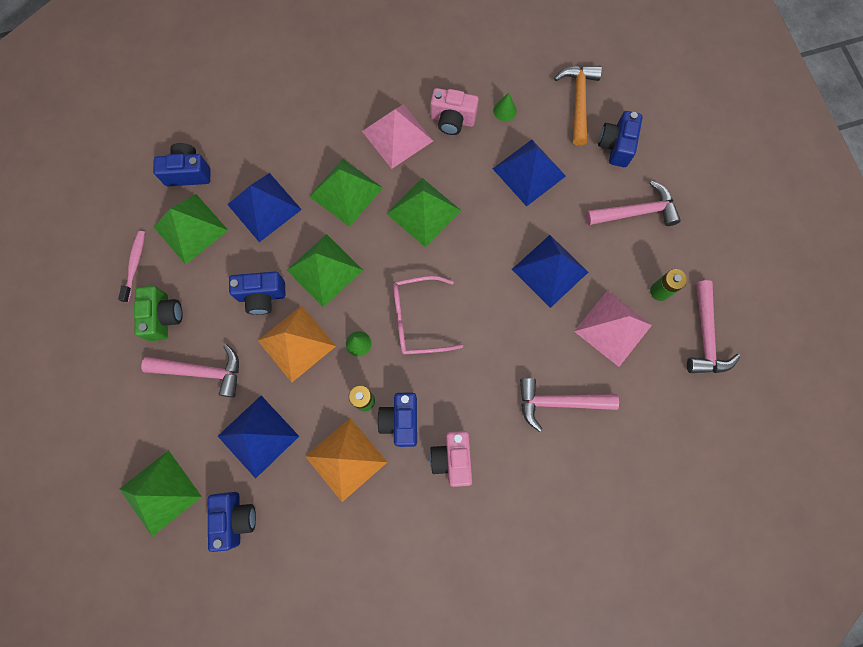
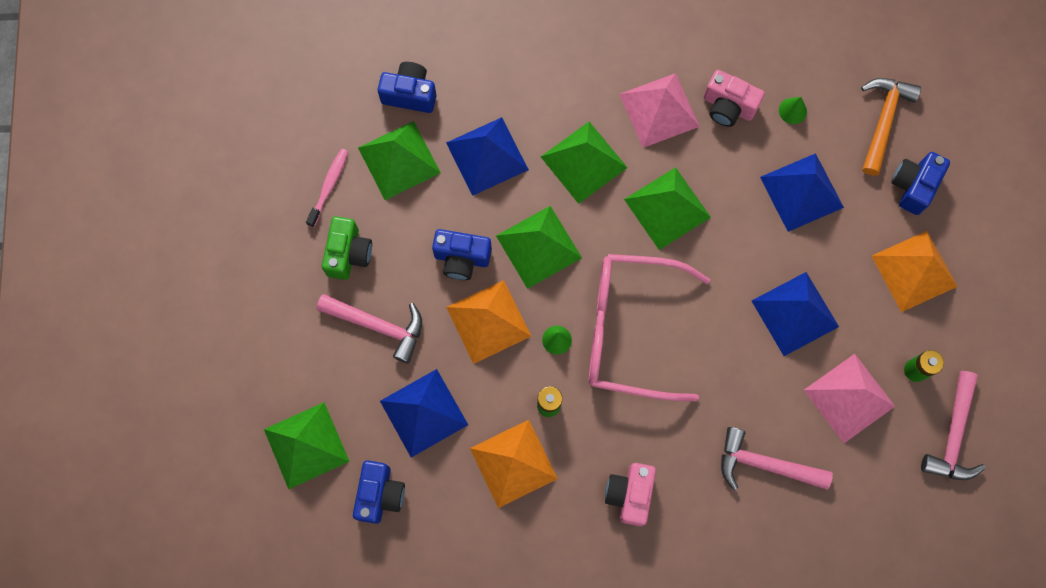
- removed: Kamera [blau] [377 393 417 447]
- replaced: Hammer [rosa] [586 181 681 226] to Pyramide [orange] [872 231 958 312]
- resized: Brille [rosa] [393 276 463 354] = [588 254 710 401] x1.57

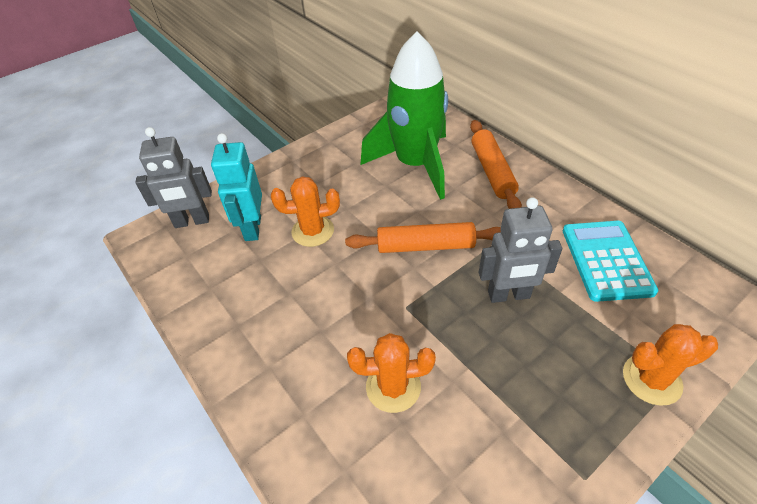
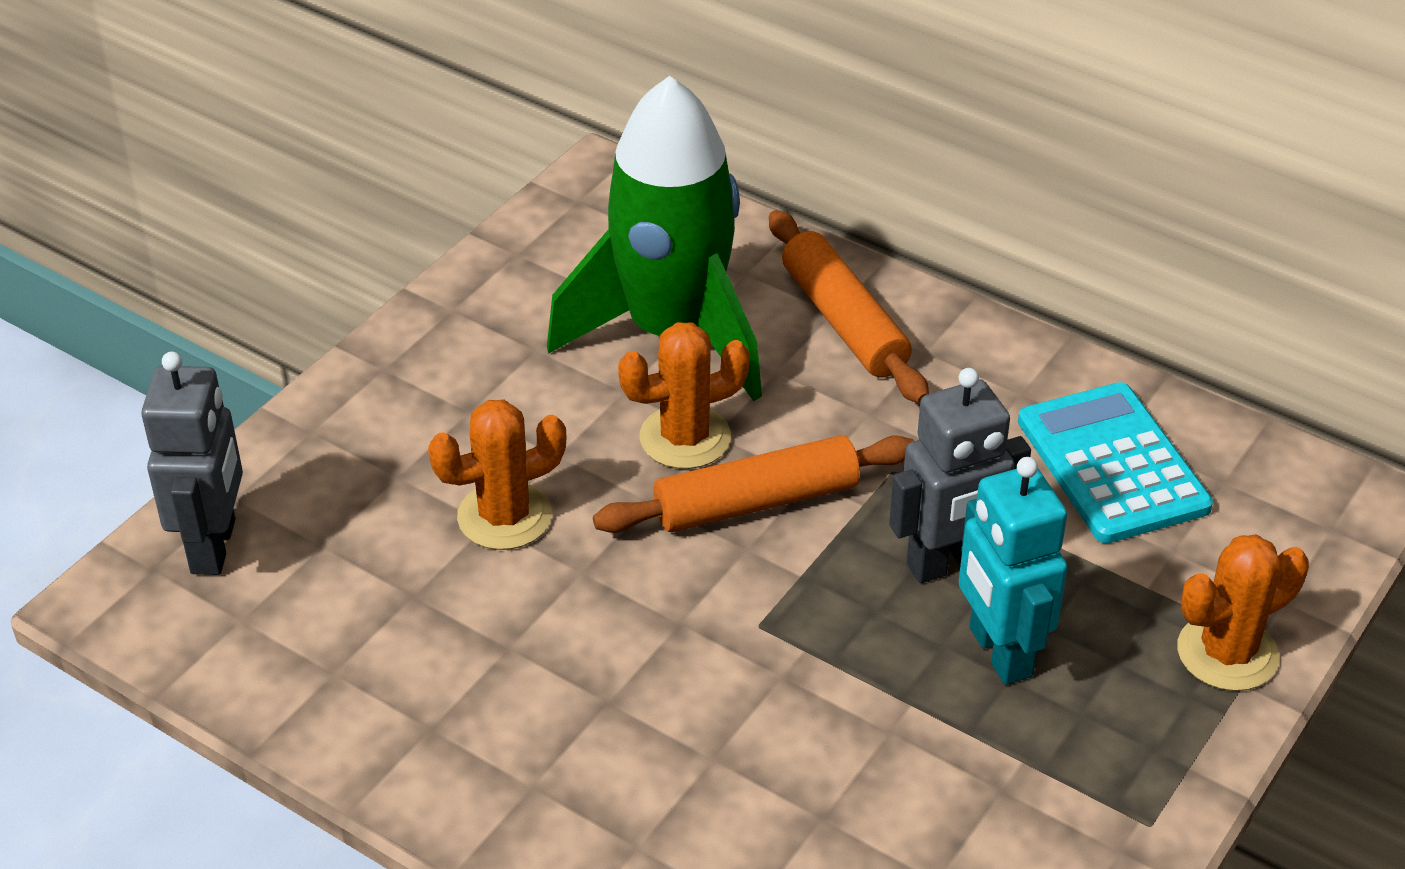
- moved: Roboter [türkis] [211 133 262 241] to [959 457 1067 685]
- moved: Kaktus [orange] [347 333 436 413] to [618 322 750 469]
- turned: Roboter [grau] [135 127 212 228] = [141 352 243 575] 60 degrees counterclockwise

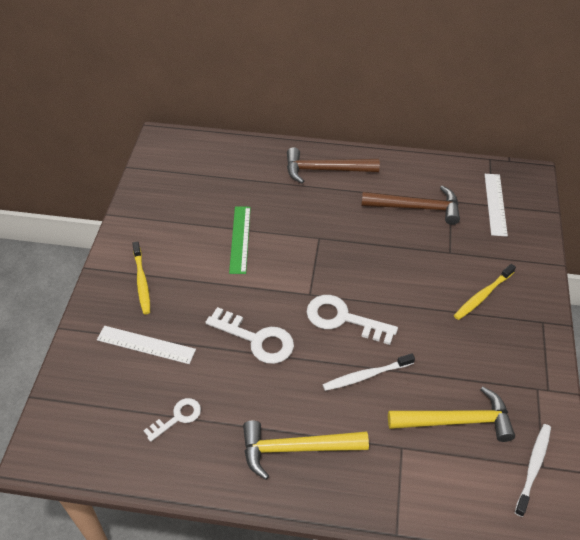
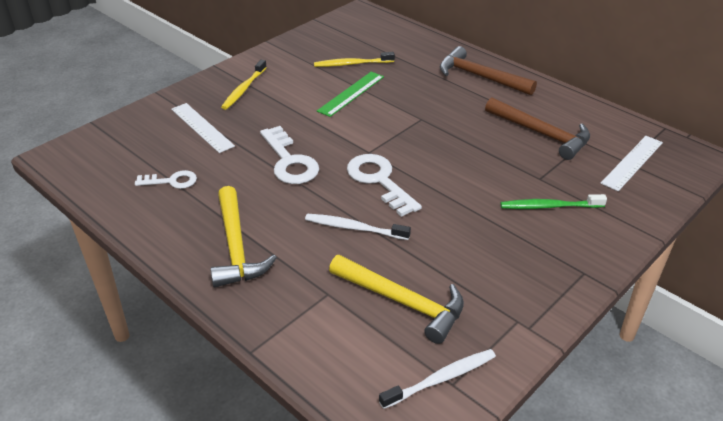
- added: Zahnbürste [grün] [500 194 607 209]
- moved: Zahnbürste [gelb] [454 264 516 320] to [314 52 395 67]
- turned: Hammer [gelb] [243 420 369 480] = [210 186 277 287] 135 degrees counterclockwise

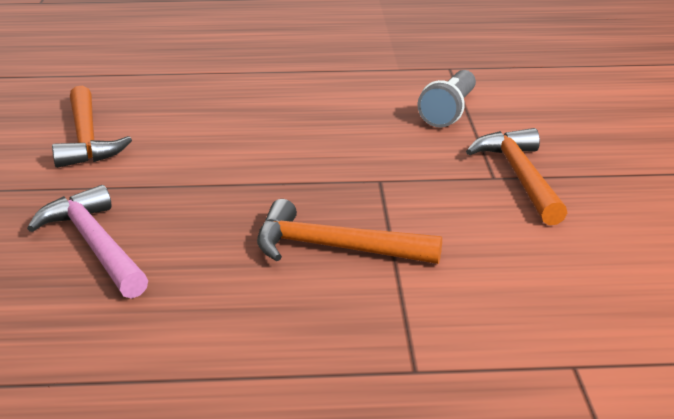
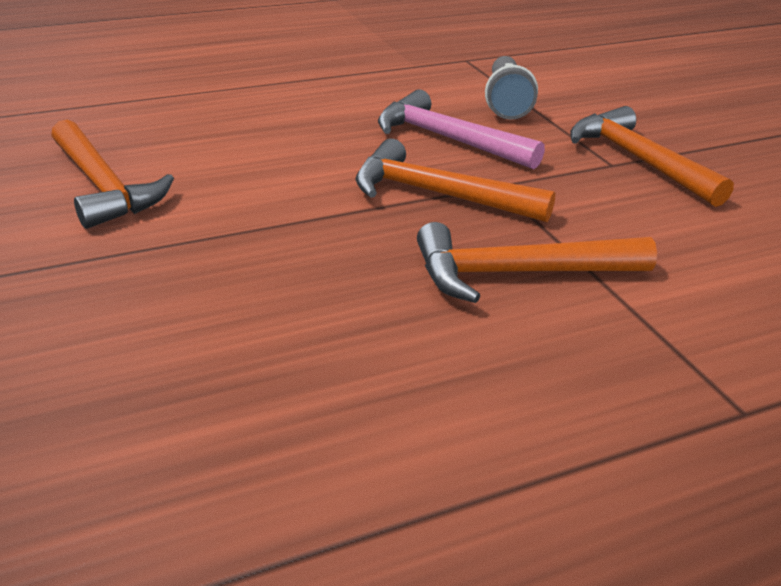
- added: Hammer [orange] [355 139 556 222]
- moved: Hammer [rosa] [27 185 148 299] to [378 89 545 169]

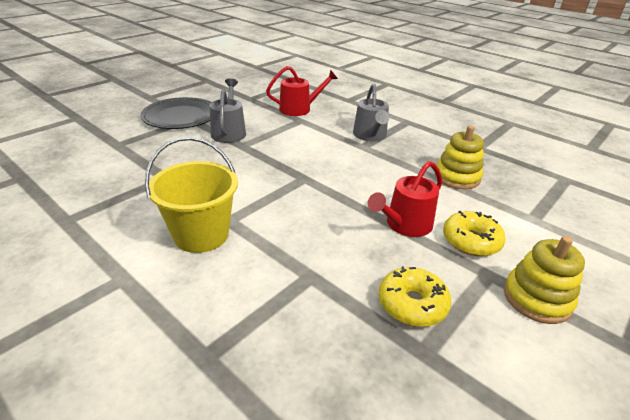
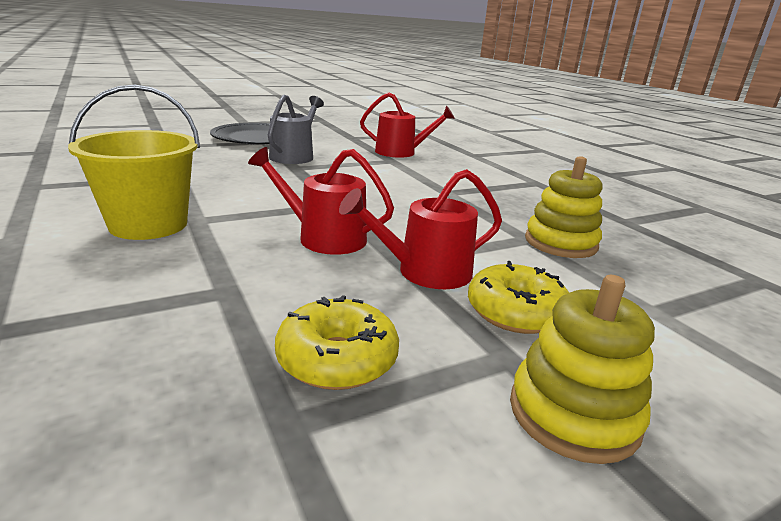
- removed: Gießkanne [grau] [353 83 390 141]
- added: Gießkanne [rot] [248 147 394 255]

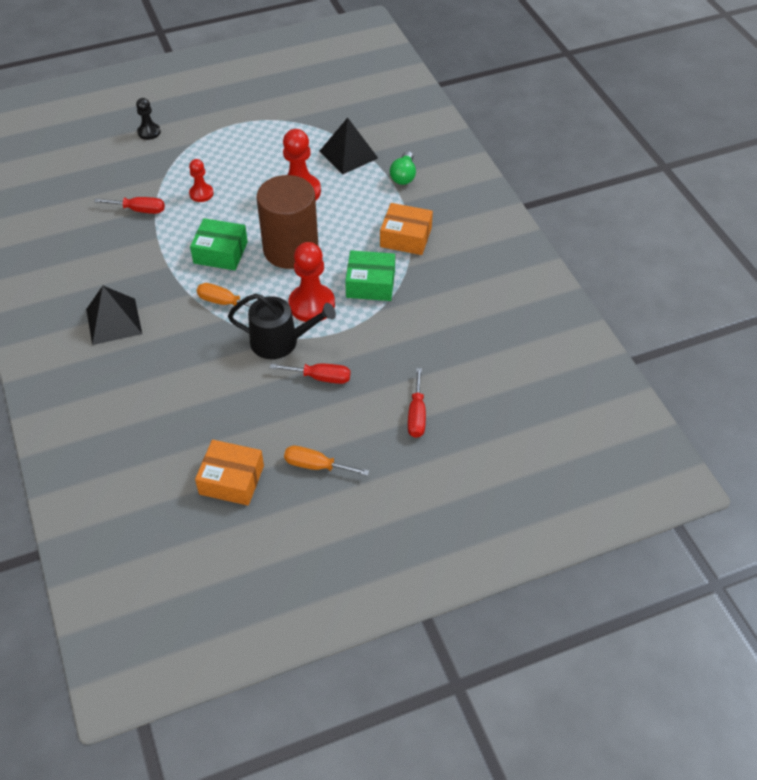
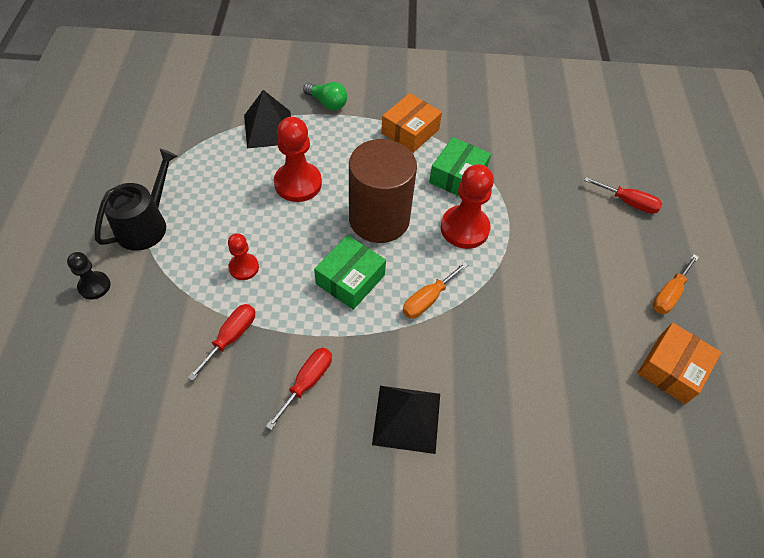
- moved: Gießkanne [schwarz] [228 294 336 359] to [95 149 178 250]
- moved: Schraubenzieher [rot] [270 363 351 384] to [266 348 332 430]

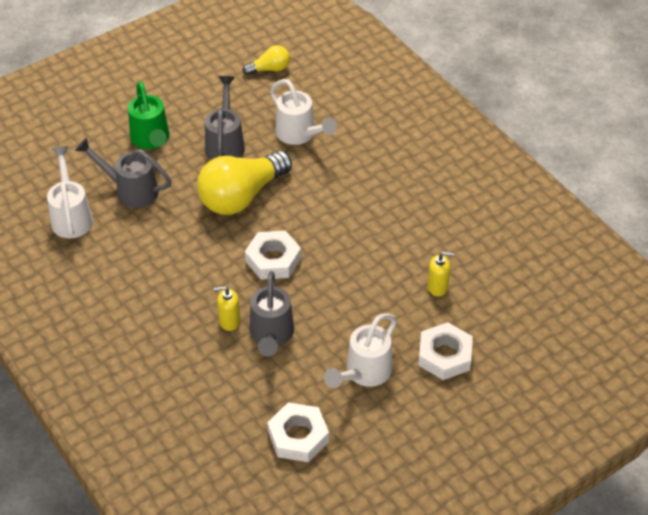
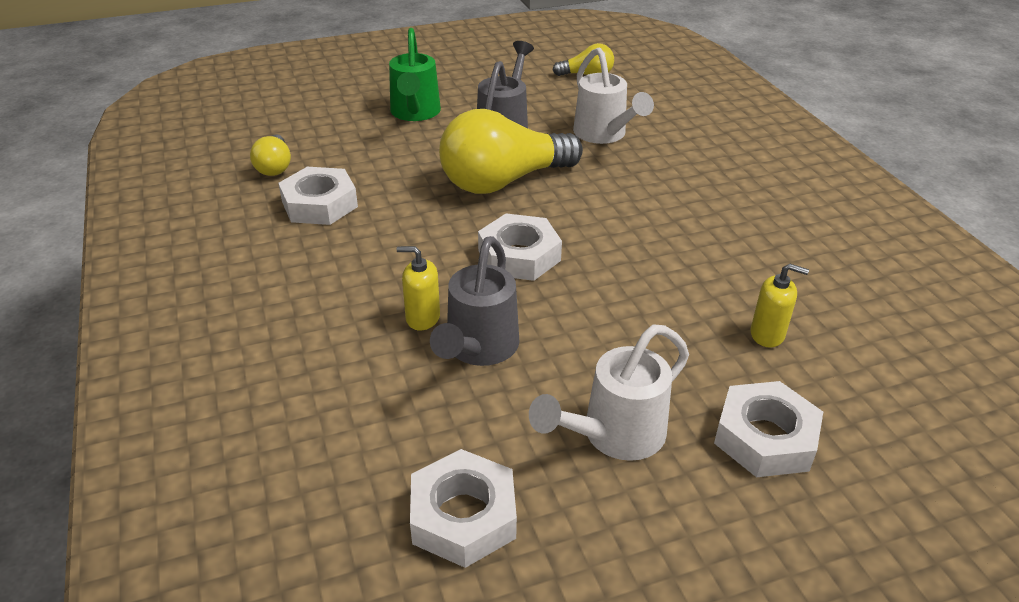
- removed: Gießkanne [grau] [75 137 172 208]
- added: Sechskantmutter [weiß] [278 167 358 225]
- replaced: Gießkanne [weiß] [47 146 93 238] to Glühbirne [gelb] [250 134 291 176]

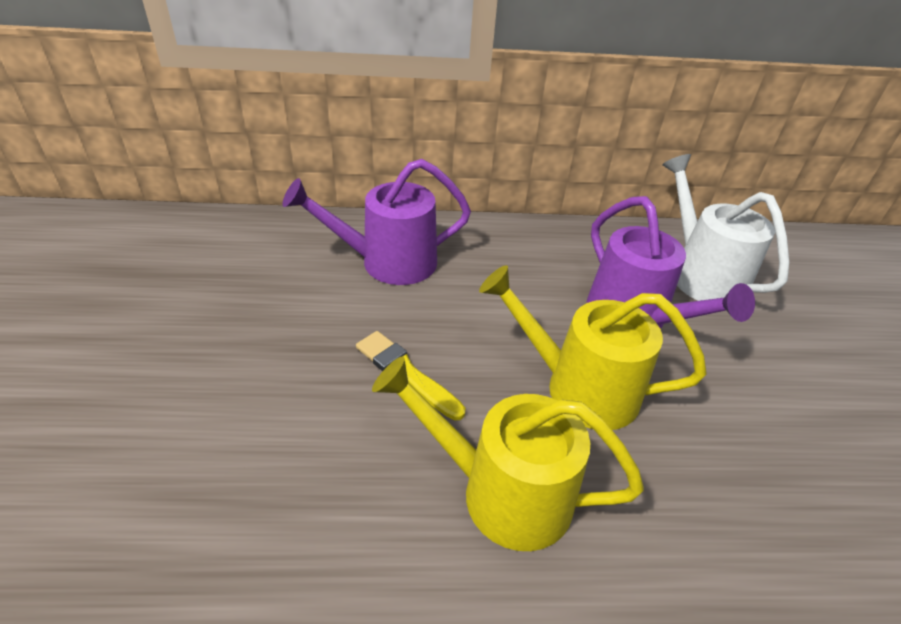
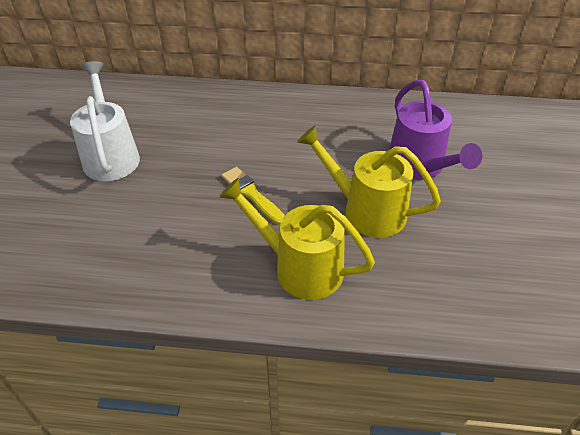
- removed: Gießkanne [lila] [282 159 471 285]
- moved: Gießkanne [weiß] [662 154 789 301] to [70 61 140 181]

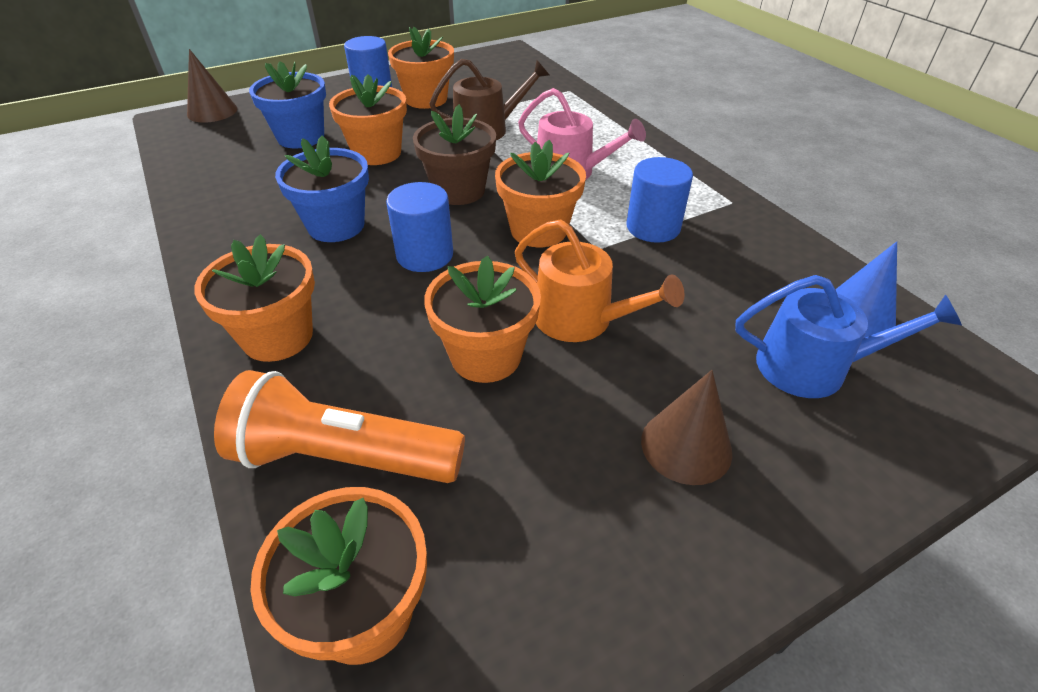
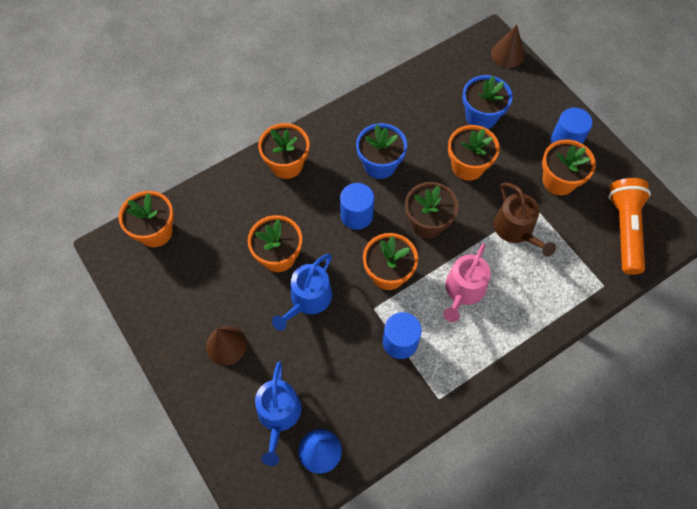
- moved: Taschenlampe [orange] [214 370 465 483] to [608 178 651 275]
- recoloured: Gießkanne [orange] [515 220 685 342] to Gießkanne [blau] [272 254 332 331]

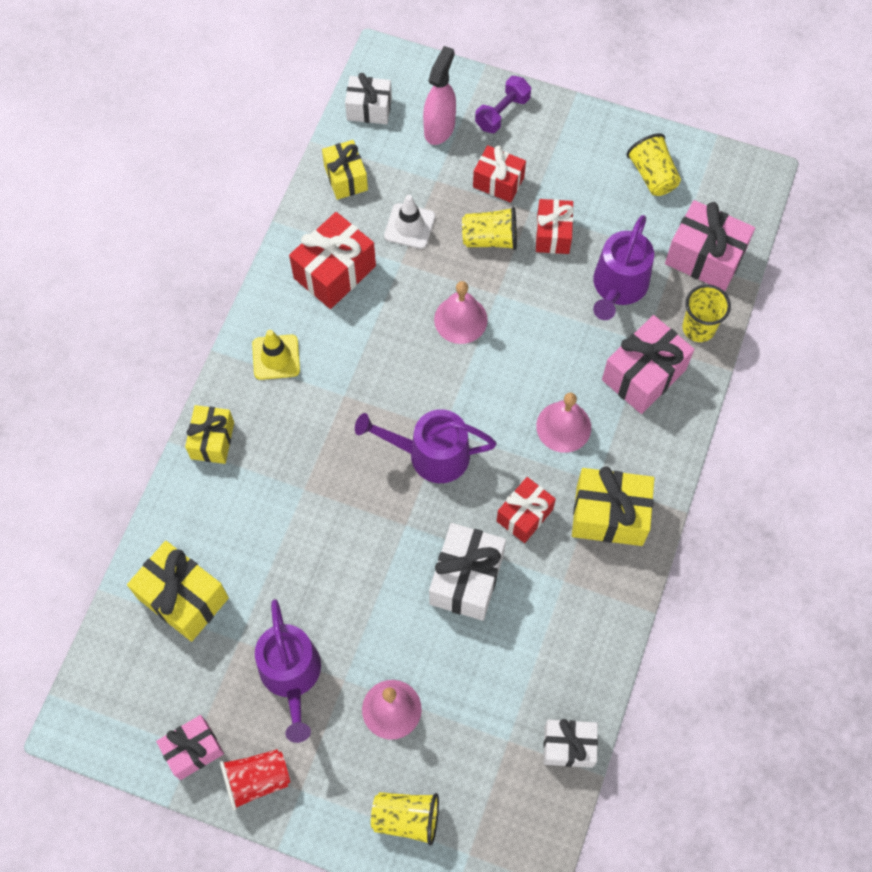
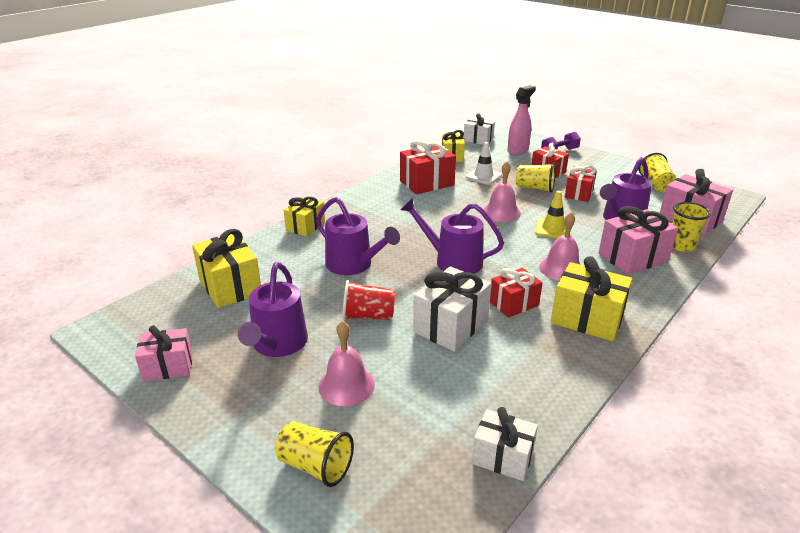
- added: Gießkanne [lila] [316 197 400 275]
- moved: Becher [rot] [220 749 290 811] to [342 280 395 320]
- moved: Leitkegel [gelb] [252 330 300 380] to [535 191 565 238]

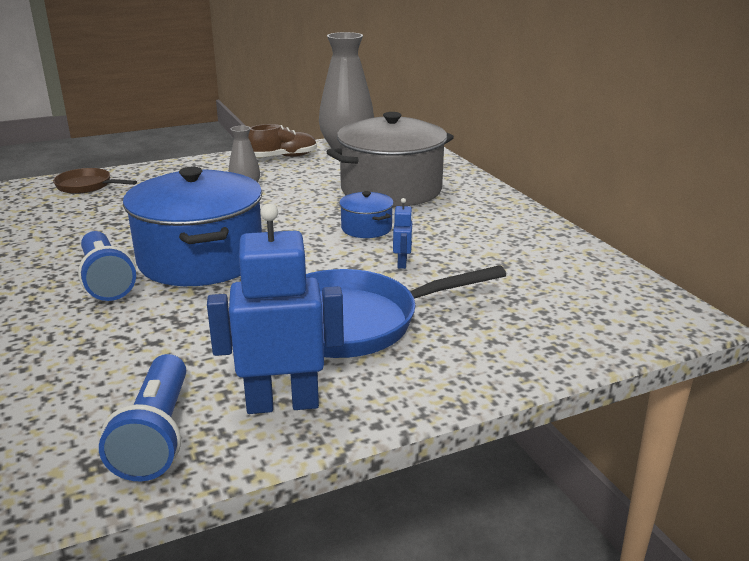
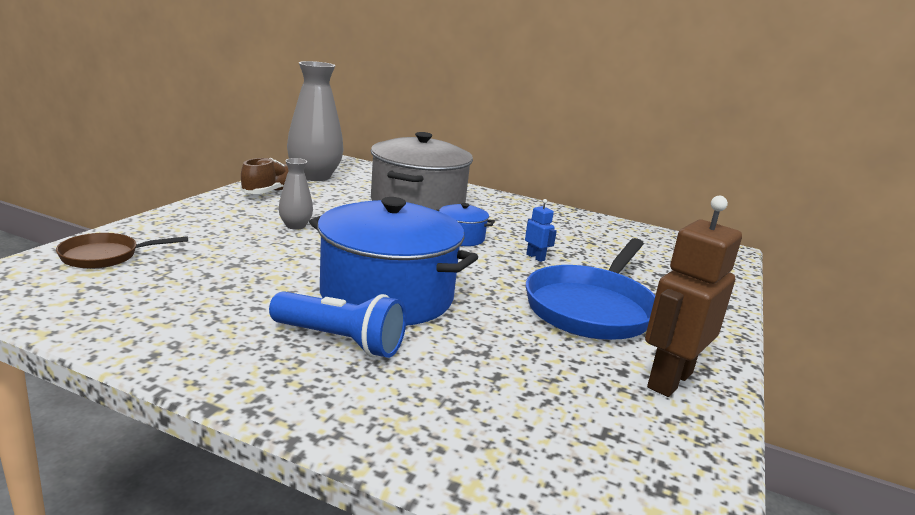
- removed: Taschenlampe [blau] [99 354 186 481]
- recoloured: Roboter [blau] [207 203 344 414] to Roboter [braun] [645 196 742 397]

